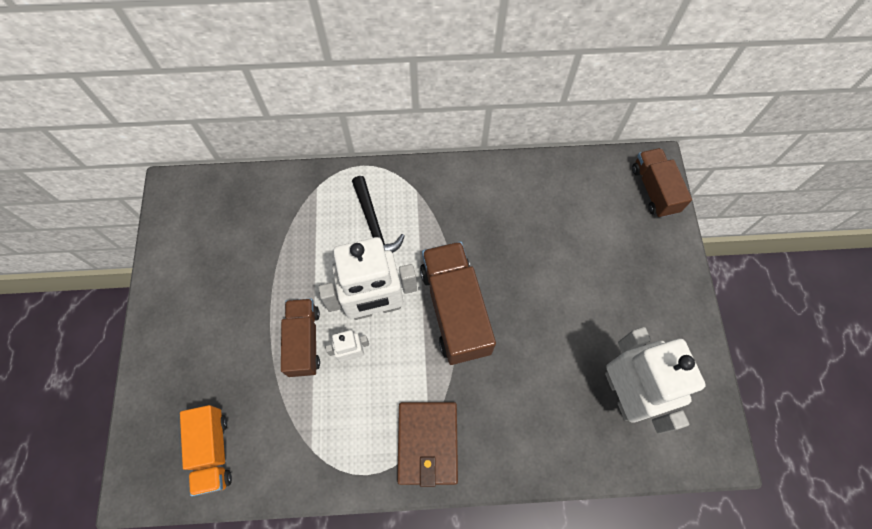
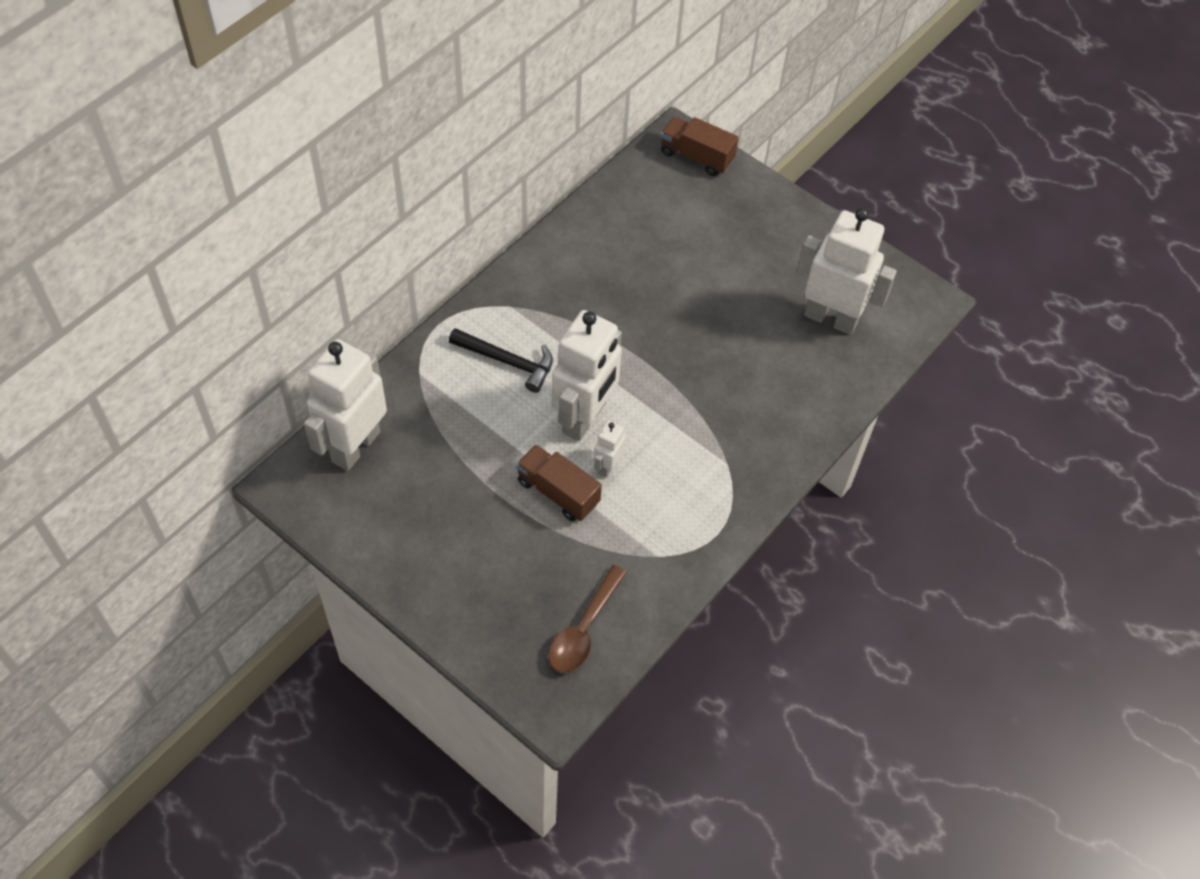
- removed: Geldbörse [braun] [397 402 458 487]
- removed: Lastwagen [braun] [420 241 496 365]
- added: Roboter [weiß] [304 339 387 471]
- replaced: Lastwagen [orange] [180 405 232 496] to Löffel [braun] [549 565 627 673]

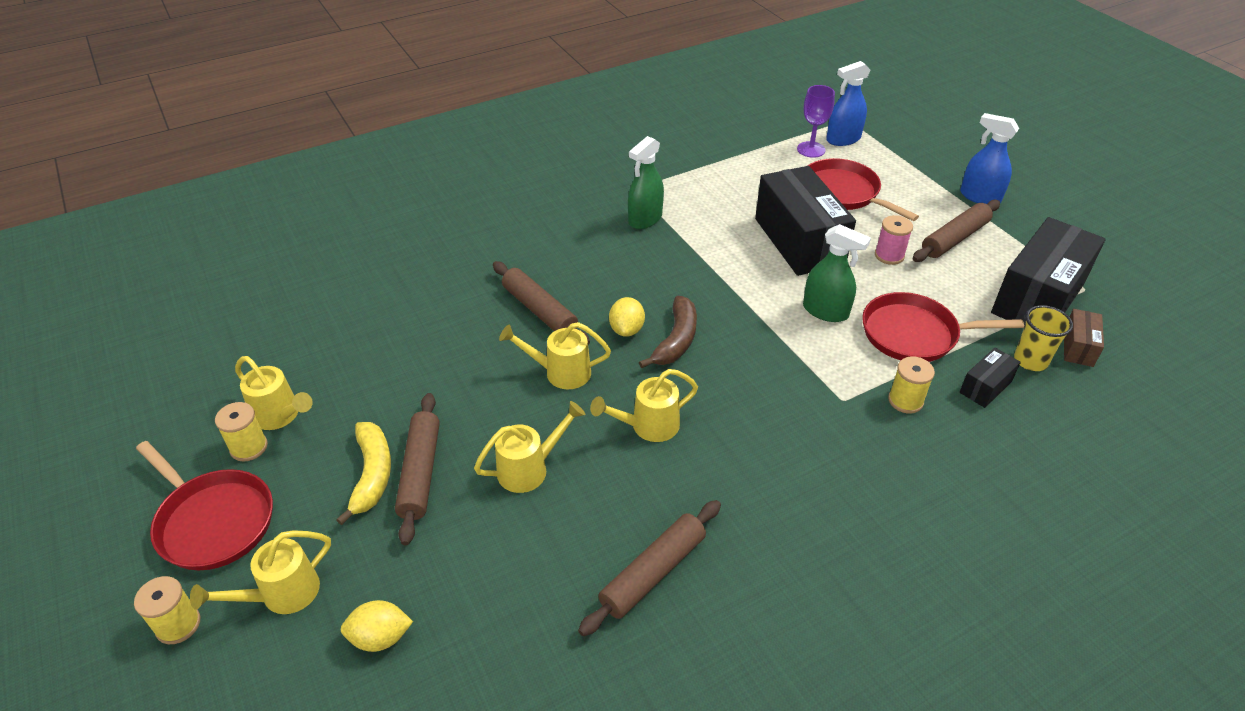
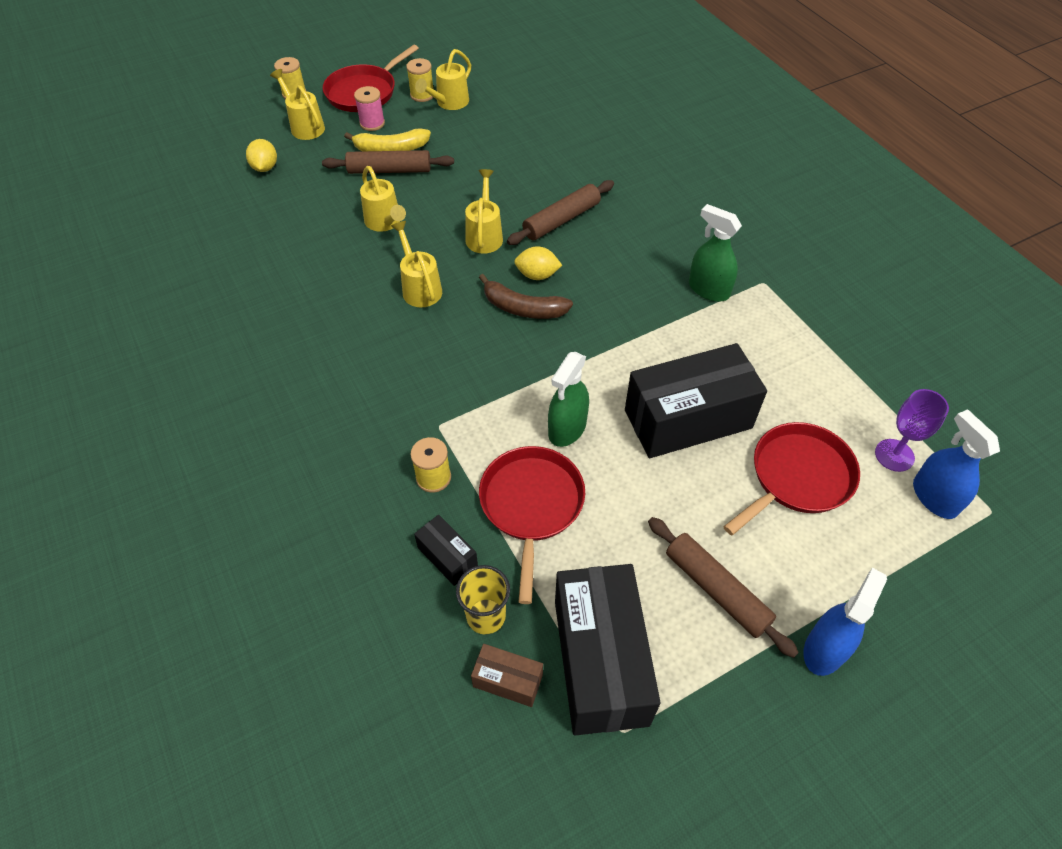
- removed: Nudelholz [braun] [578 500 721 636]
- moved: Garnrolle [rosa] [875 215 913 265] to [354 86 385 131]
- turned: Schachtel [schwarz] [991 217 1105 326] = [555 564 661 736] 45 degrees clockwise

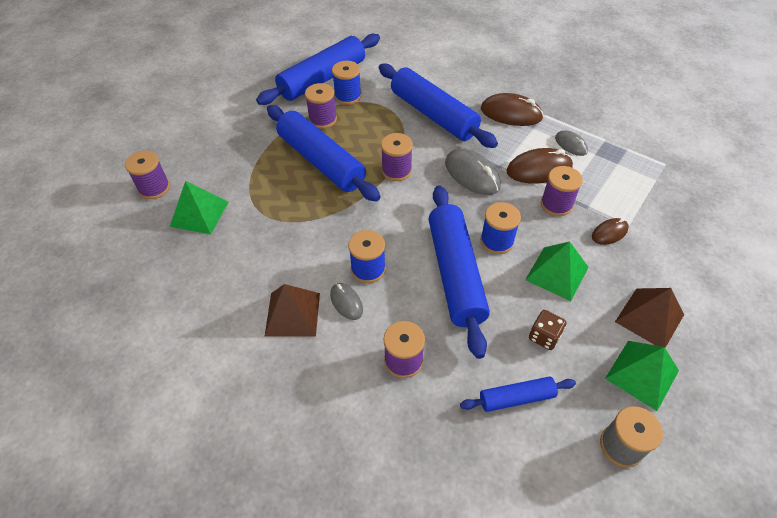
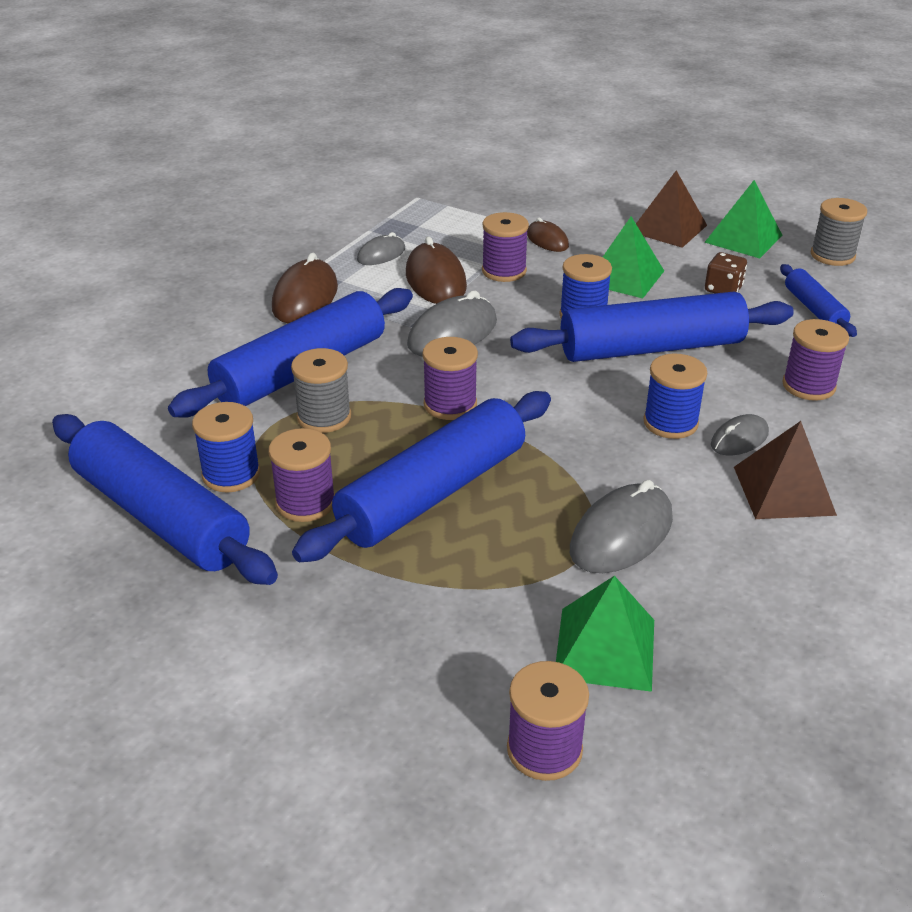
- added: Garnrolle [grau] [291 348 351 433]
- added: Computermaus [grau] [570 480 673 573]

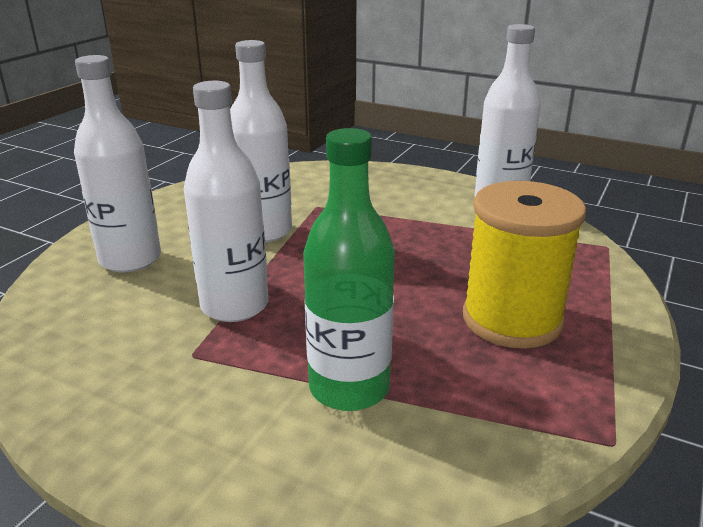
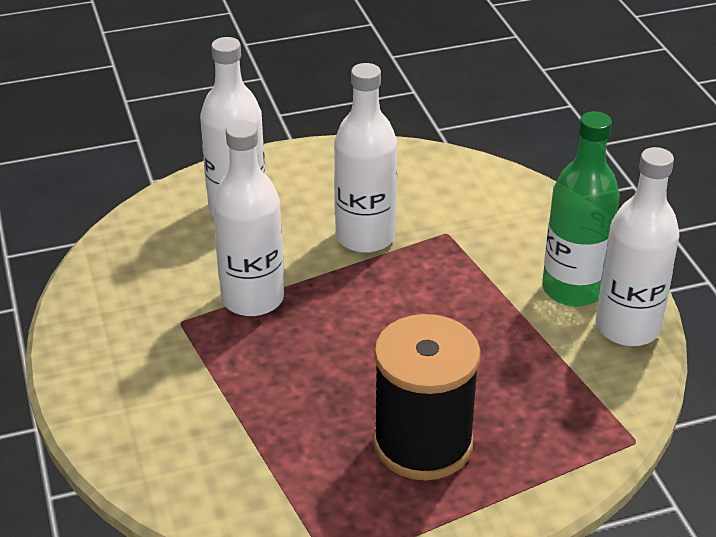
- moved: Flasche [grün] [303 128 395 411] to [542 111 620 307]
- recoloured: Garnrolle [gelb] [463 181 586 349] to Garnrolle [schwarz] [373 314 481 480]

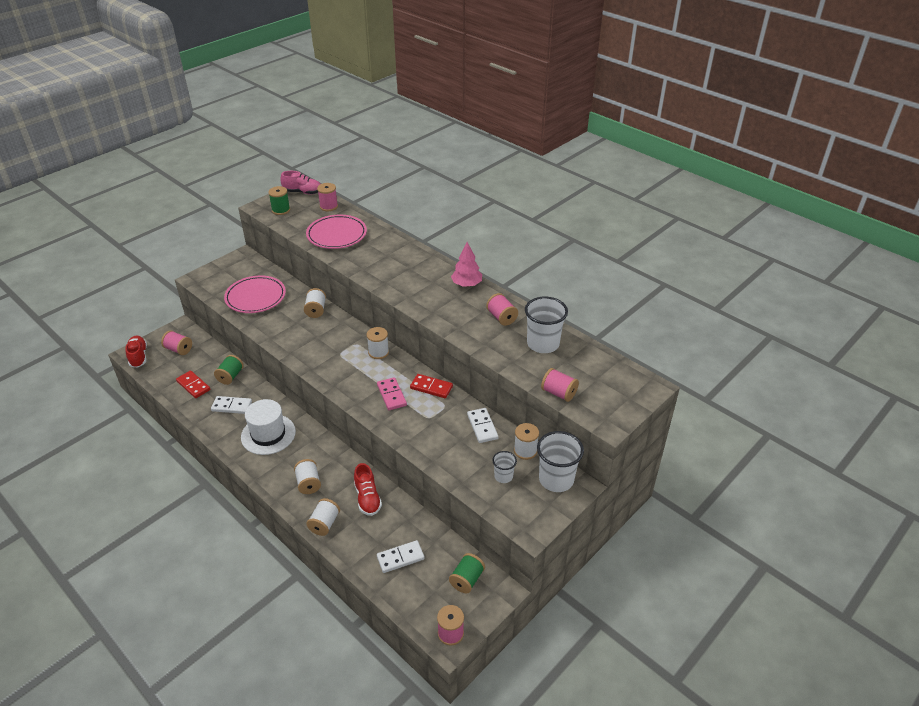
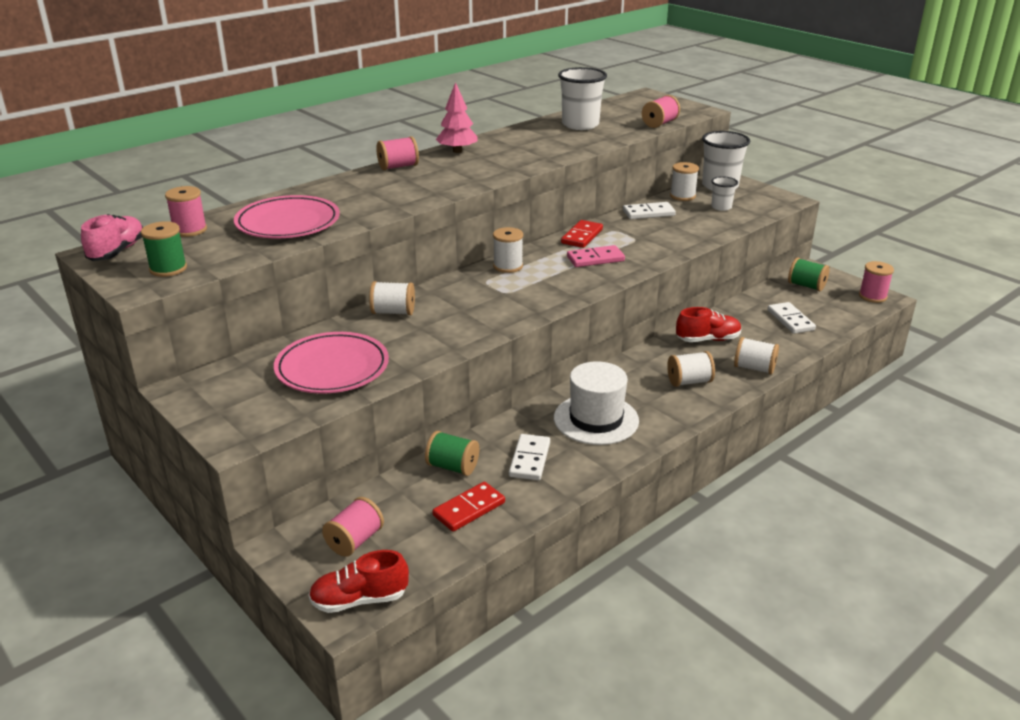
- moved: Garnrolle [rosa] [486 293 518 326] to [376 136 419 170]

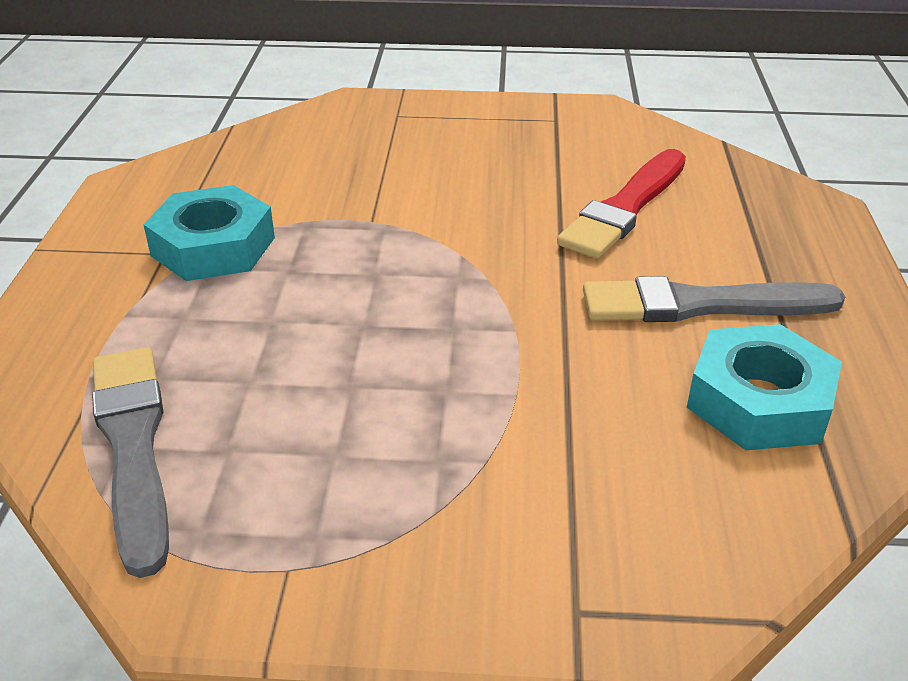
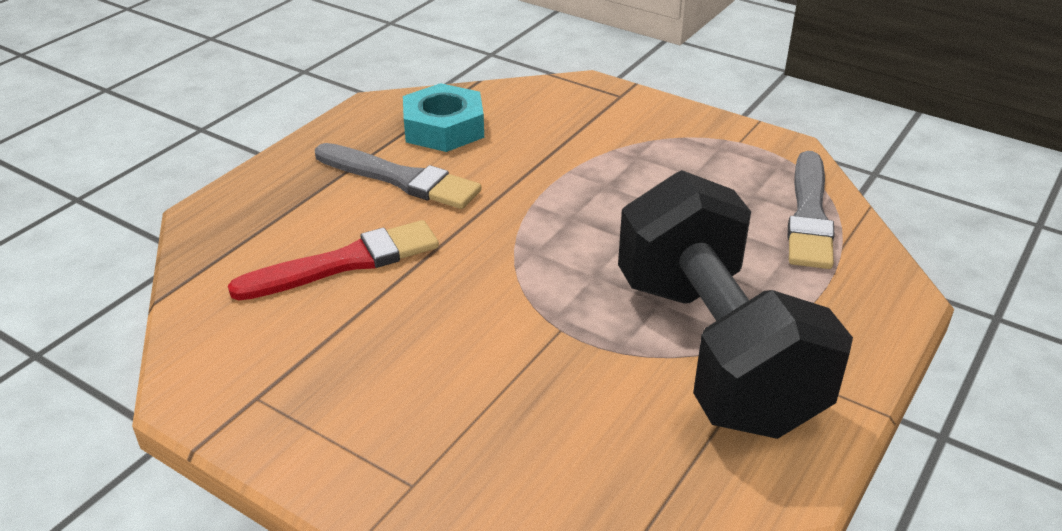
- replaced: Sechskantmutter [türkis] [144 185 275 281] to Hantel [schwarz] [618 170 853 439]

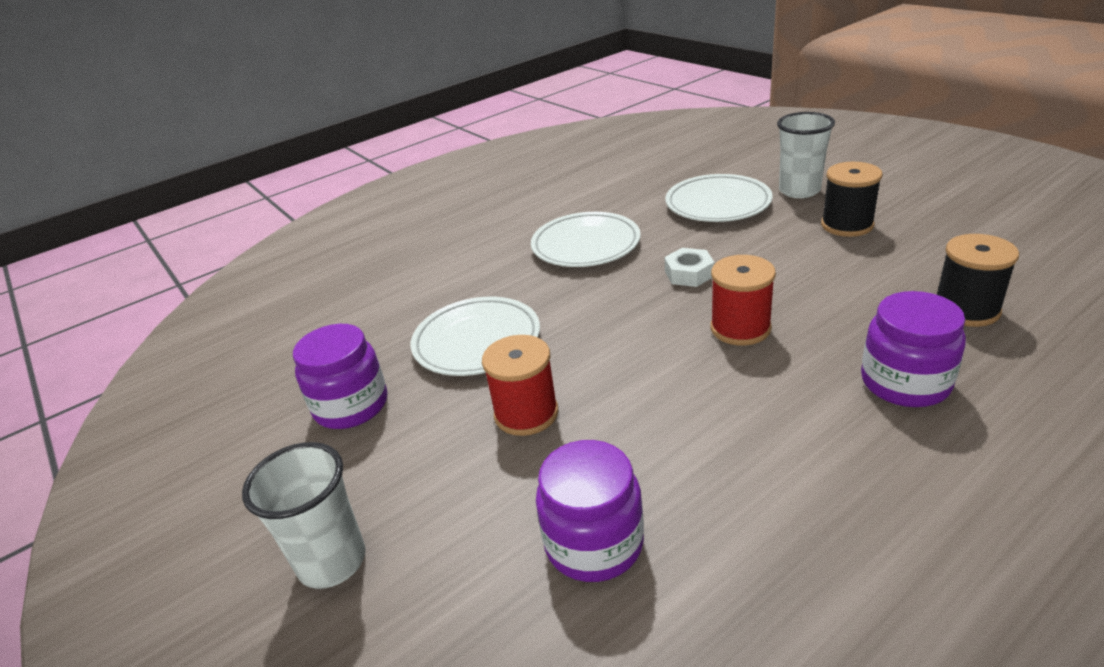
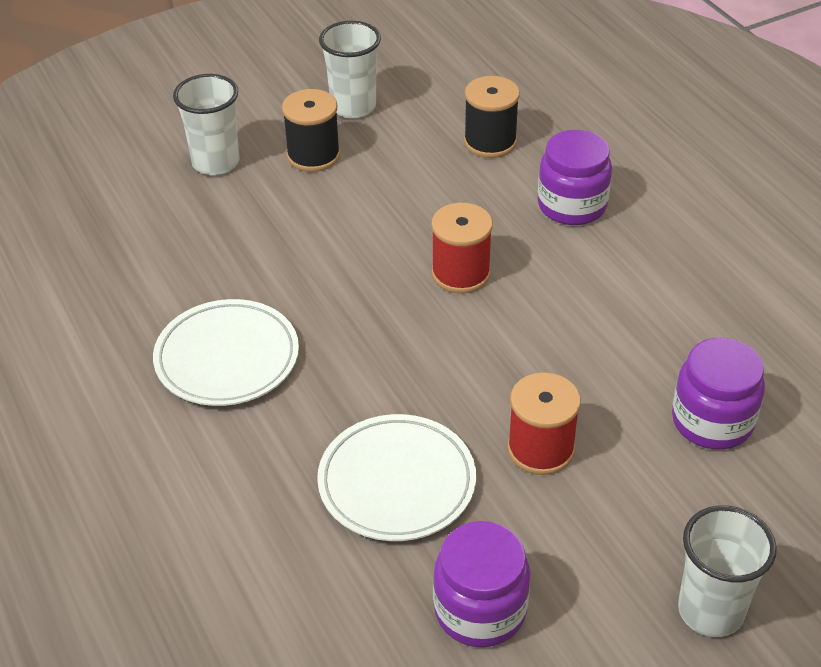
- removed: Teller [weiß] [665 174 773 222]
- removed: Sechskantmutter [weiß] [665 248 714 287]
- added: Becher [weiß] [319 21 381 119]

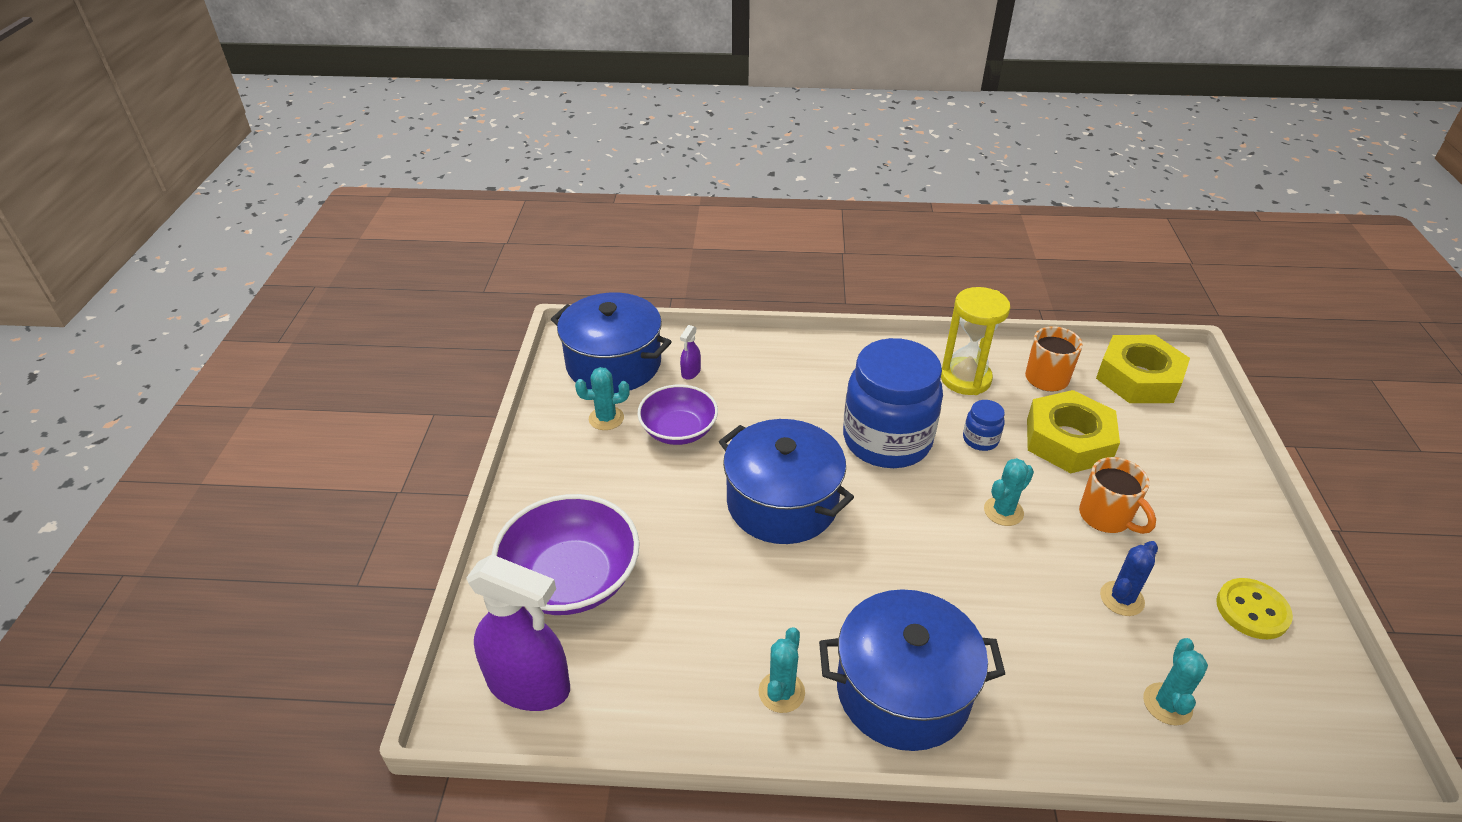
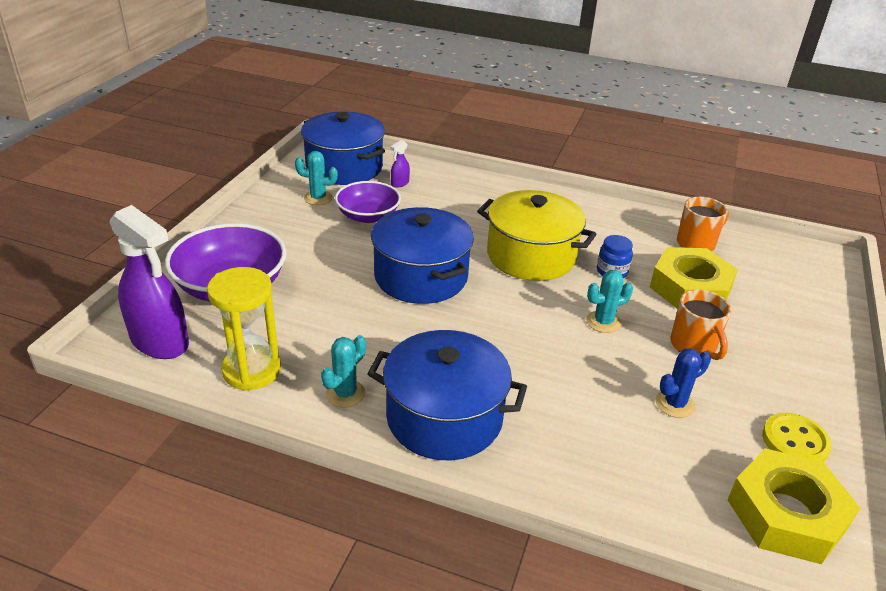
- removed: Kaktus [türkis] [1143 638 1208 725]
- moved: Sanduhr [gelb] [941 287 1011 395] to [207 267 281 391]
- moved: Sechskantmutter [gelb] [1096 335 1190 403] to [727 448 860 564]
- replaced: Einmachglas [blau] [843 338 943 468] to Kochtopf [gelb] [477 190 597 281]

